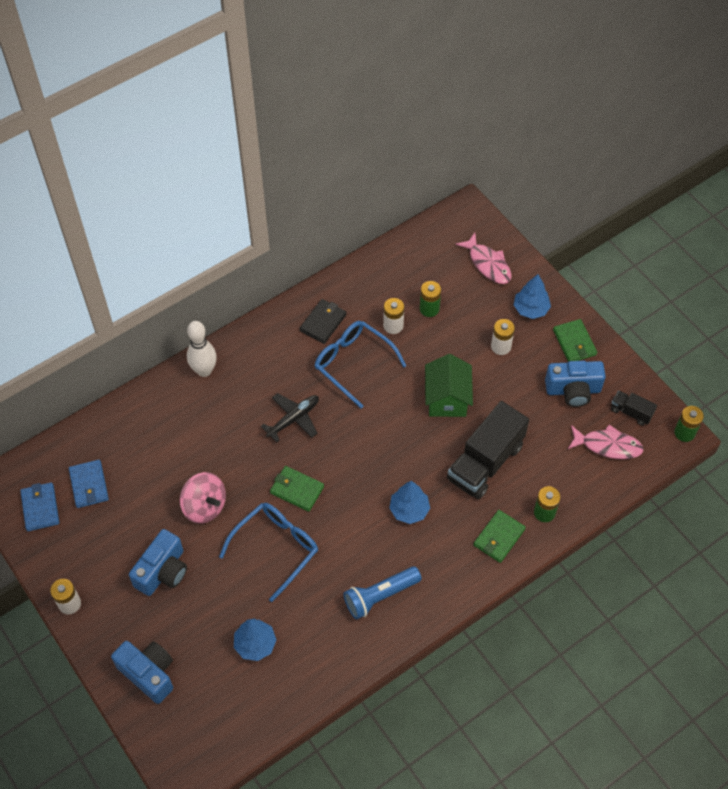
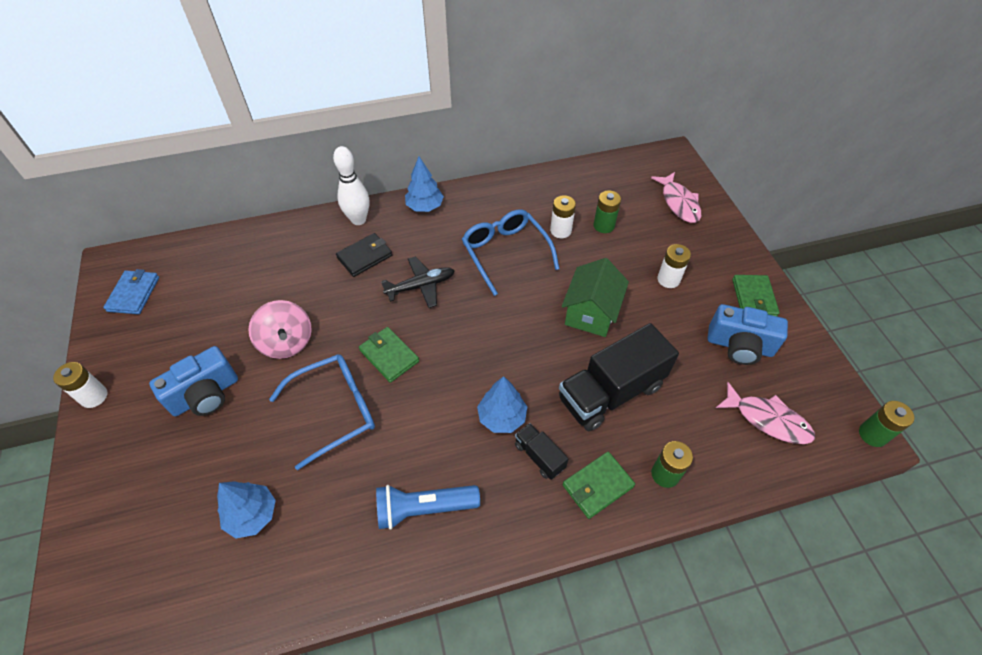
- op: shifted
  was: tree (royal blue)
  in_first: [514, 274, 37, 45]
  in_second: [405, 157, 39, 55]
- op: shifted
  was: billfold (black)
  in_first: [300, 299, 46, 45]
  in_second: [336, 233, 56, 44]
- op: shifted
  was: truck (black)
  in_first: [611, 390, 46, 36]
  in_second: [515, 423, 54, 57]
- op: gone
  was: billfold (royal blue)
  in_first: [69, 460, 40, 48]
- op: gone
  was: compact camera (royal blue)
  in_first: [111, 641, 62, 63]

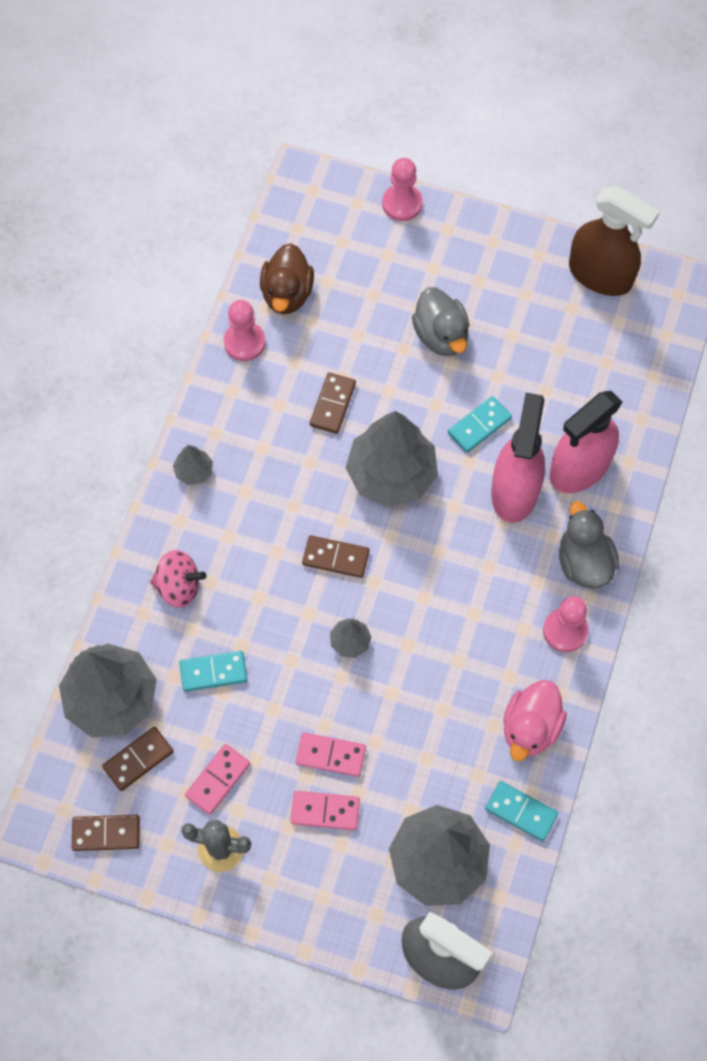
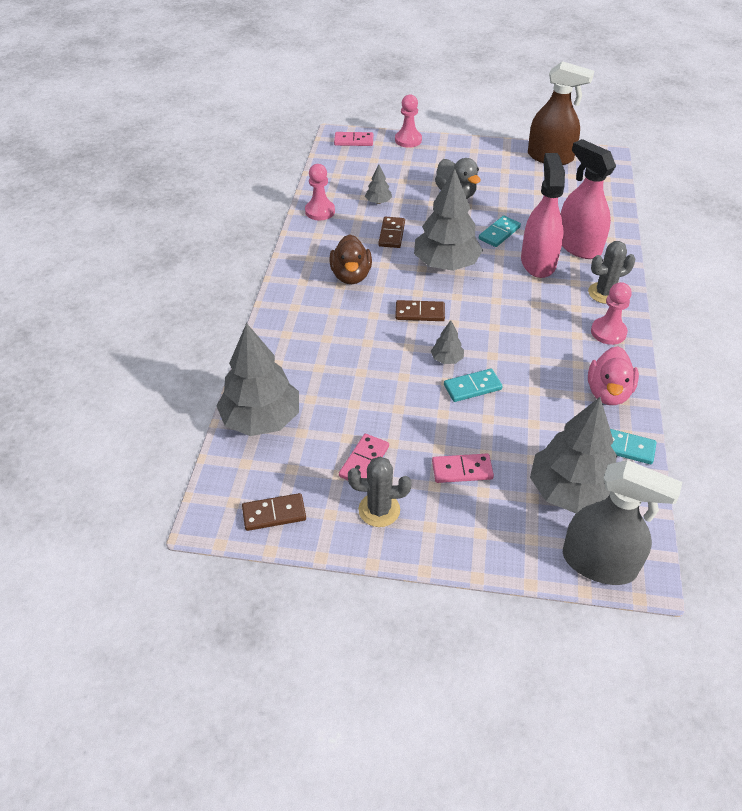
- op: shifted
  was: rubber duck (brown)
  in_first: [260, 243, 54, 71]
  in_second: [329, 234, 43, 50]
- op: rotated
  was: sprayer (rose-pink)
  in_first: [550, 391, 72, 102]
  in_second: [561, 139, 55, 120]
  clockwise: 105
- op: shifted
  was: tree (grey)
  in_first: [173, 445, 40, 40]
  in_second: [365, 164, 27, 40]
- op: swapped
  was: rubber duck (grey)
  now: prickly plant (grey)
  in_first: [559, 501, 60, 88]
  in_second: [588, 241, 47, 63]
- op: gone
  was: spinning top (rose-pink)
  in_first: [150, 550, 56, 58]
- op: shifted
  was: domino (aqua)
  in_first: [179, 651, 68, 41]
  in_second: [444, 369, 59, 33]
- op: gone
  was: domino (brown)
  in_first: [102, 727, 72, 64]
- op: shifted
  was: domino (rose-pink)
  in_first: [296, 732, 70, 45]
  in_second: [334, 132, 39, 14]

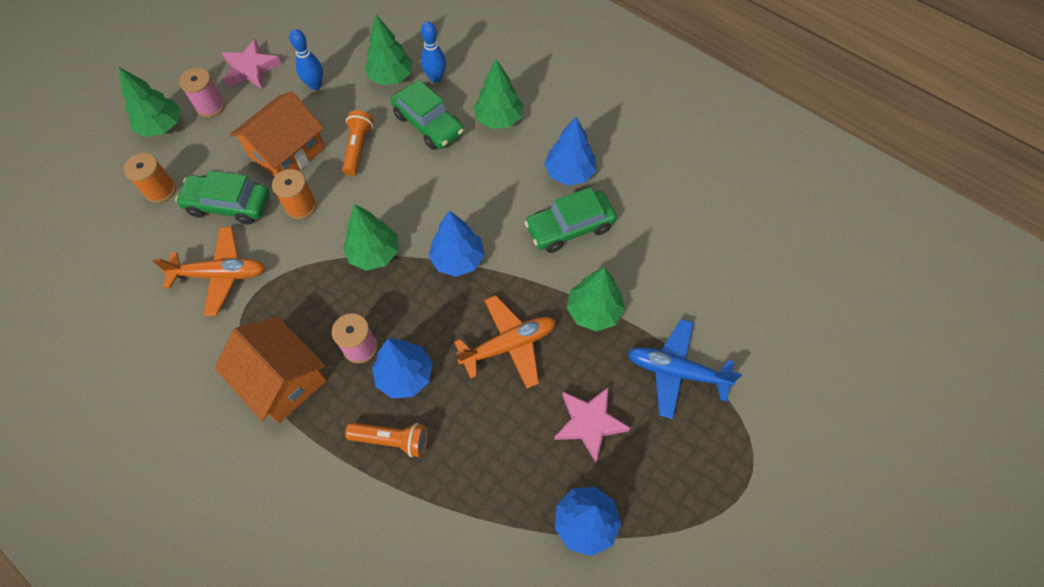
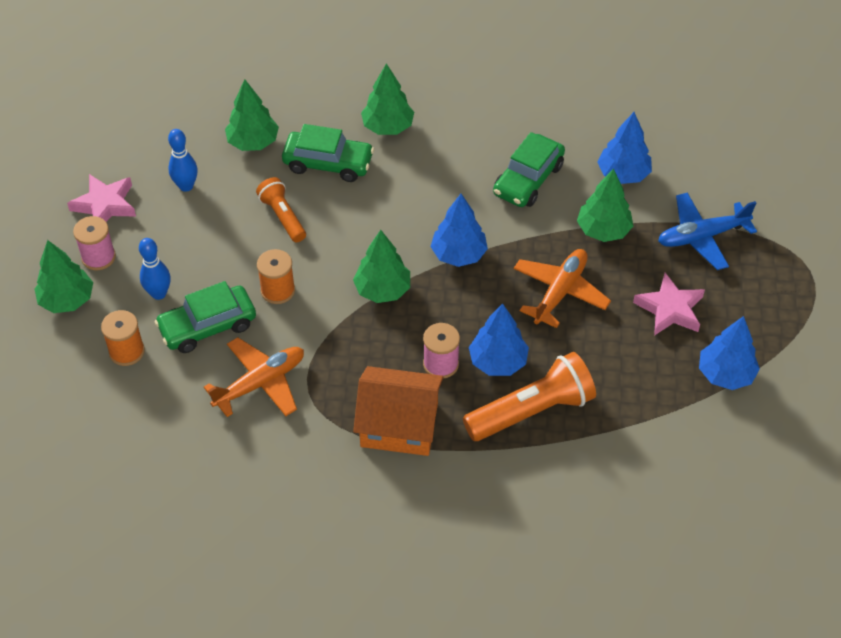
- op: shifted
  was: tenpin (royal blue)
  in_first: [421, 21, 25, 62]
  in_second: [139, 238, 32, 62]
- op: gone
  was: house (orange)
  in_first: [230, 91, 95, 86]
- op: shifted
  was: tree (royal blue)
  in_first: [544, 117, 52, 69]
  in_second: [597, 112, 55, 72]
- op: scaled
  was: torch (orange)
  in_first: [345, 422, 83, 36]
  in_second: [463, 352, 133, 89]
  ratio: 1.68

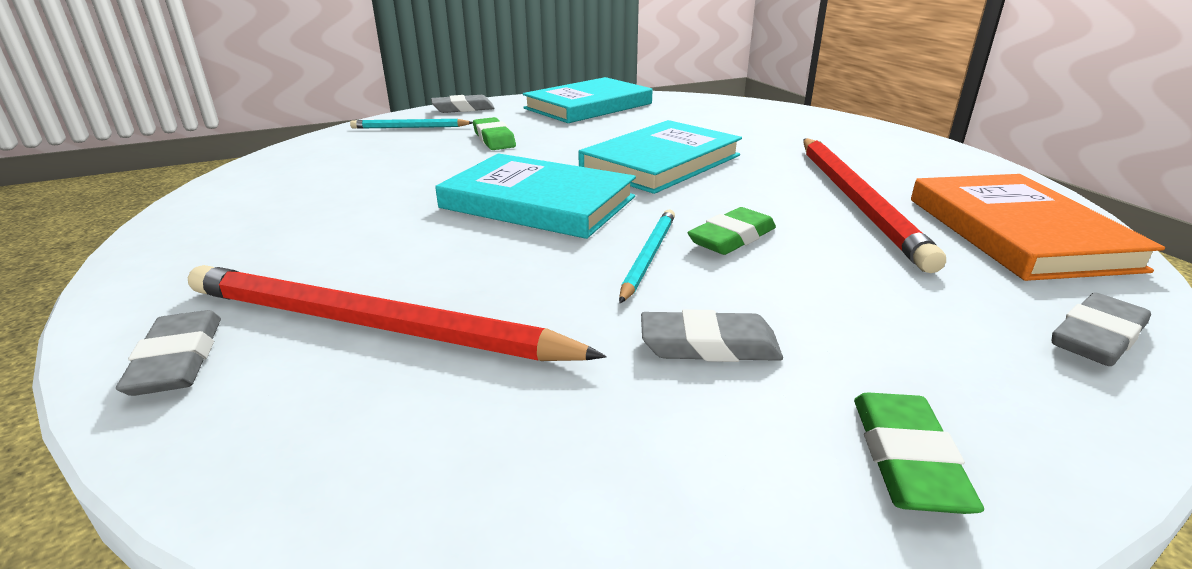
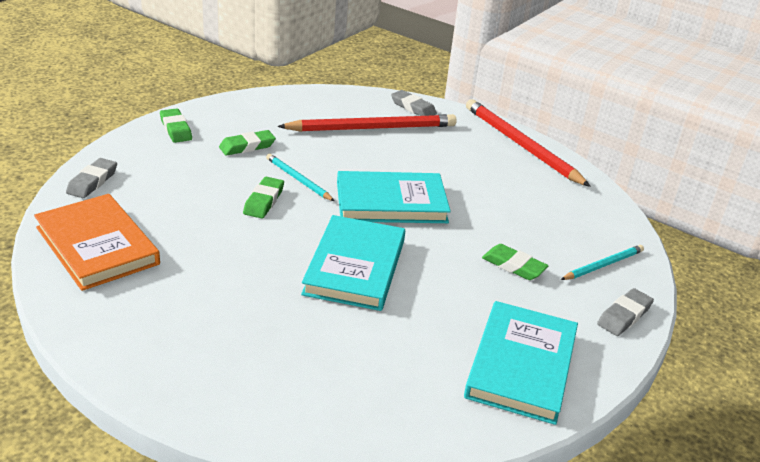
- op: shifted
  was: lead pencil (scarlet)
  in_first: [803, 138, 143, 135]
  in_second: [466, 99, 125, 88]
- op: rotated
  was: lead pencil (aqua)
  in_first: [619, 210, 56, 93]
  in_second: [266, 154, 68, 47]
  clockwise: 150
- op: repainted
  was: gum eraser (grey)
  now: gum eraser (emerald)
  in_first: [641, 309, 142, 53]
  in_second: [219, 130, 57, 26]

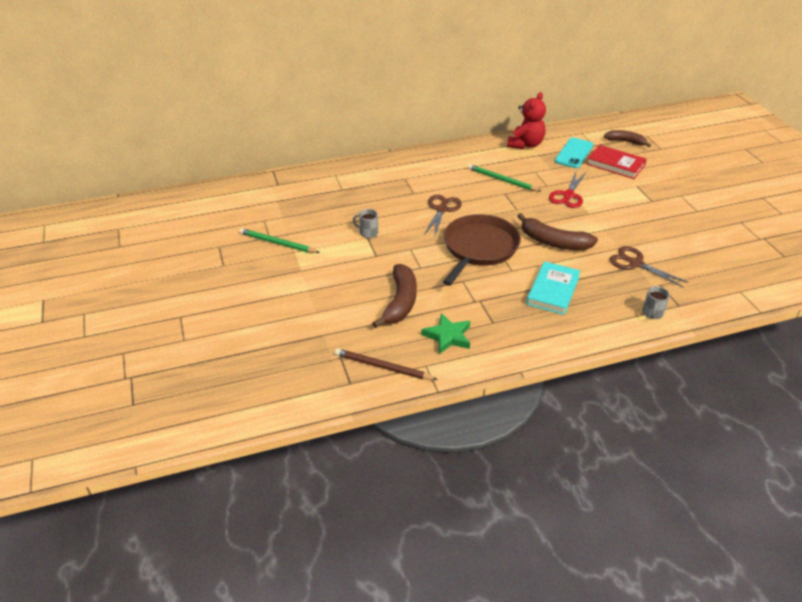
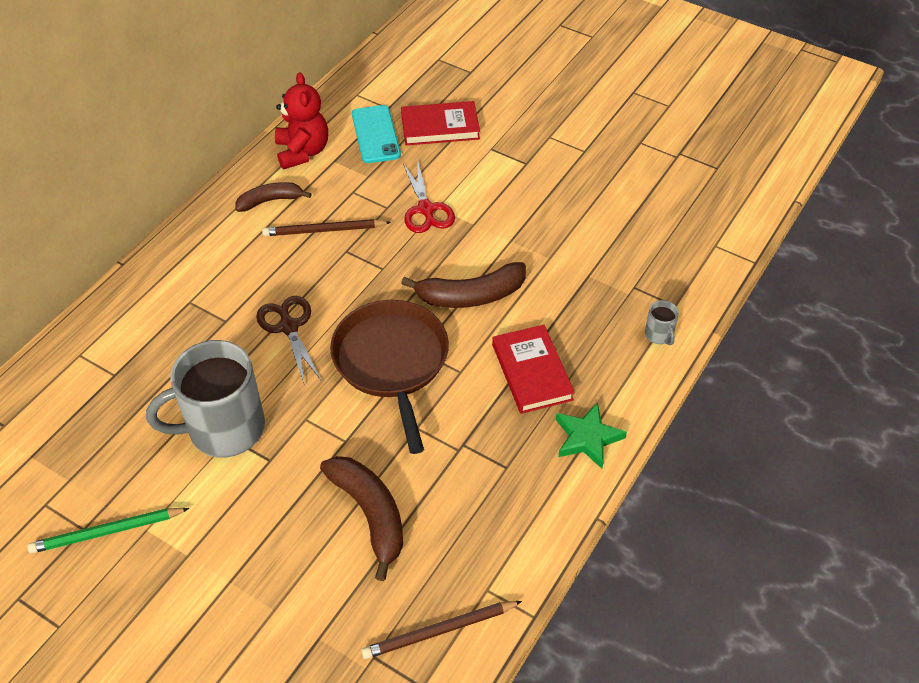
- op: shifted
  was: banana fruit (brown)
  in_first: [604, 130, 47, 17]
  in_second: [235, 182, 76, 30]
- op: repainted
  was: lead pencil (emerald)
  now: lead pencil (brown)
  in_first: [468, 164, 73, 28]
  in_second: [262, 219, 129, 17]
- op: scaled
  was: mug (grey)
  in_first: [353, 209, 25, 29]
  in_second: [146, 340, 119, 118]
  ratio: 2.47
- op: gone
  was: pair of scissors (brown)
  in_first: [609, 246, 78, 41]
- op: repainted
  was: hardcover (aqua)
  now: hardcover (scarlet)
  in_first: [526, 261, 55, 54]
  in_second: [492, 325, 83, 89]
- op: shifted
  was: five-pointed star (emerald)
  in_first: [422, 313, 48, 41]
  in_second: [556, 402, 71, 67]

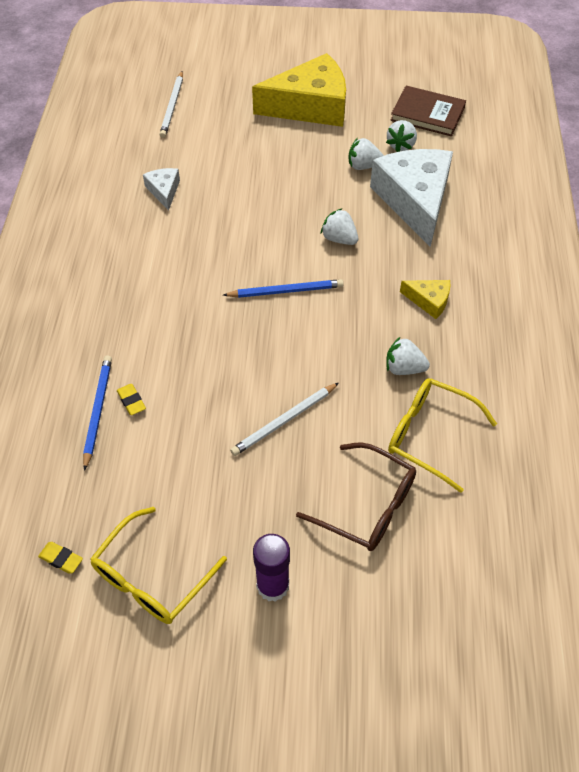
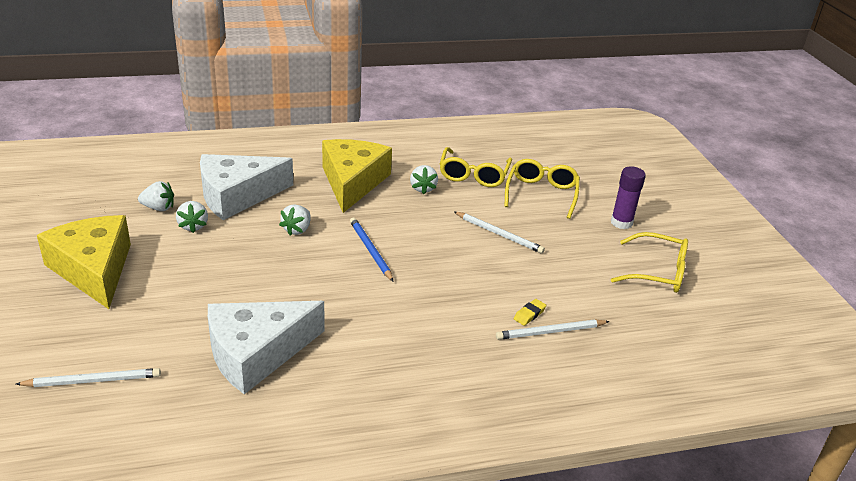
- op: gone
  was: hardcover (brown)
  in_first: [390, 86, 76, 50]
- op: scaled
  was: cheese (white)
  in_first: [143, 168, 37, 43]
  in_second: [208, 301, 117, 93]
  ratio: 2.24
- op: scaled
  was: cheese (golden)
  in_first: [400, 280, 50, 39]
  in_second: [322, 139, 70, 74]
  ratio: 2.24
- op: repainted
  was: lead pencil (royal blue)
  now: lead pencil (white)
  in_first: [83, 355, 29, 116]
  in_second: [496, 319, 114, 21]
- op: repainted
  was: spectacles (brown)
  now: spectacles (golden)
  in_first: [296, 442, 120, 109]
  in_second: [504, 159, 76, 60]
- op: gone
  was: gum eraser (golden)
  in_first: [38, 542, 45, 32]

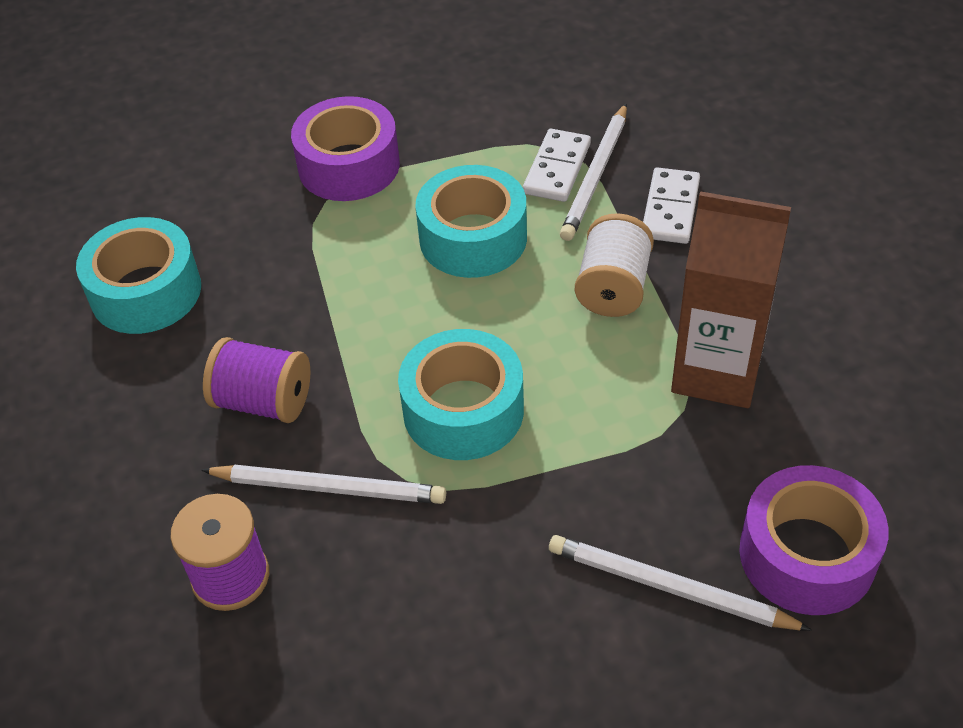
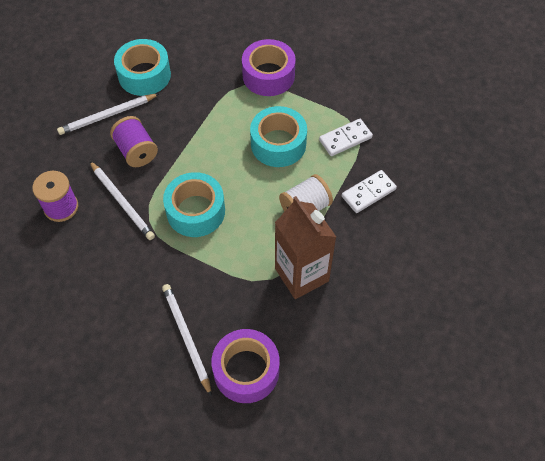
- op: shifted
  was: lead pencil (white)
  in_first: [560, 103, 67, 138]
  in_second: [57, 93, 103, 42]

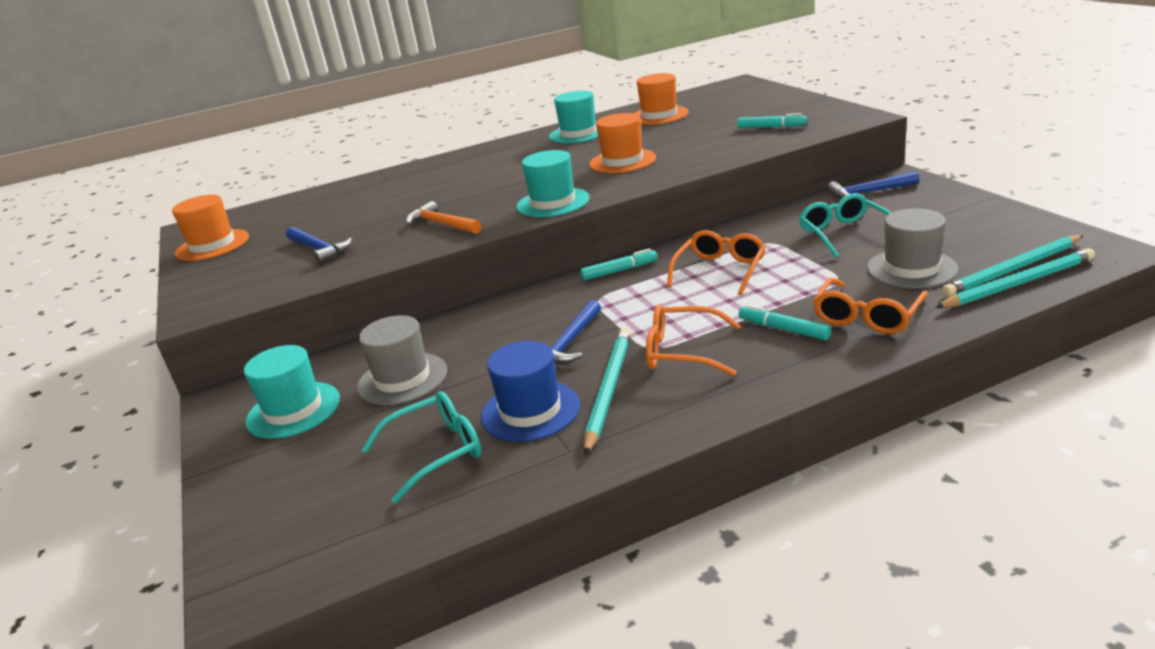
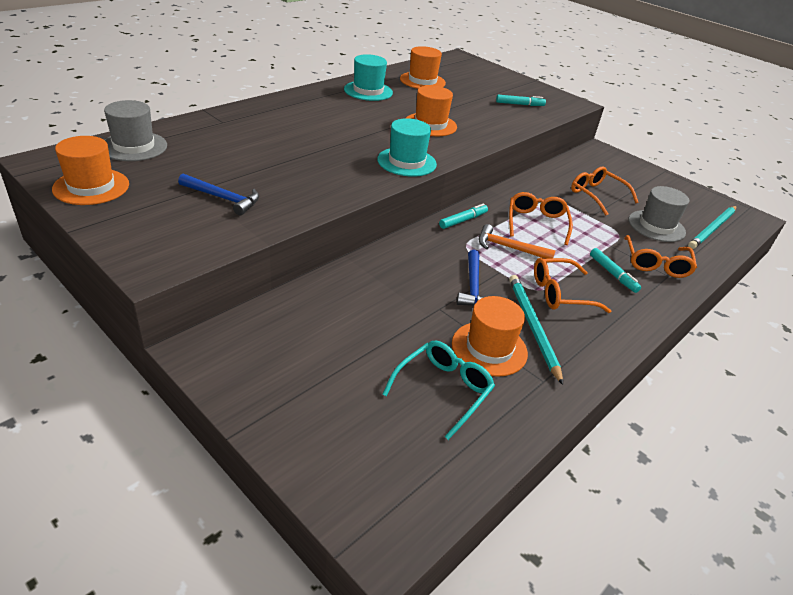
- op: gone
  was: hammer (royal blue)
  in_first: [827, 171, 92, 28]
- op: repainted
  was: spectacles (aqua)
  now: spectacles (orange)
  in_first: [799, 193, 92, 65]
  in_second: [571, 166, 67, 50]
- op: shifted
  was: hammer (orange)
  in_first: [406, 201, 76, 33]
  in_second: [479, 224, 77, 35]
- op: gone
  was: lead pencil (aqua)
  in_first: [935, 248, 160, 60]
- op: rotated
  was: felt pen (aqua)
  in_first: [739, 304, 92, 36]
  in_second: [590, 248, 51, 45]
  clockwise: -135
- op: shifted
  was: tall hat (grey)
  in_first: [357, 315, 90, 90]
  in_second: [104, 100, 63, 61]
- op: repainted
  was: tall hat (royal blue)
  now: tall hat (orange)
  in_first: [481, 341, 99, 101]
  in_second: [452, 296, 76, 81]
- op: gone
  was: tall hat (aqua)
  in_first: [244, 345, 96, 94]

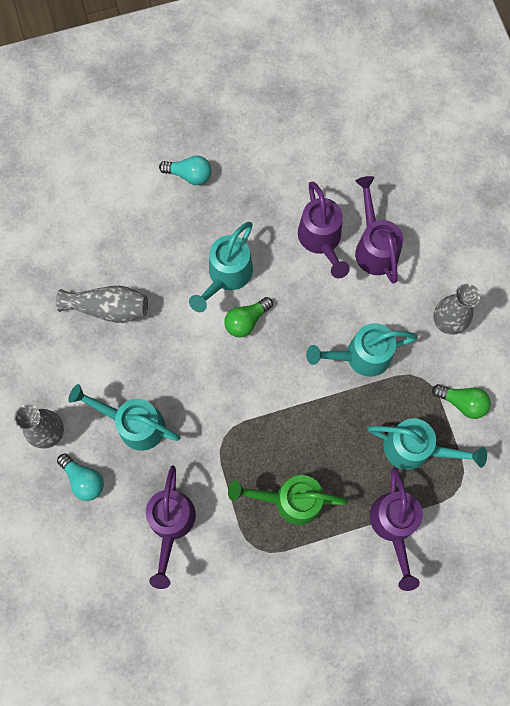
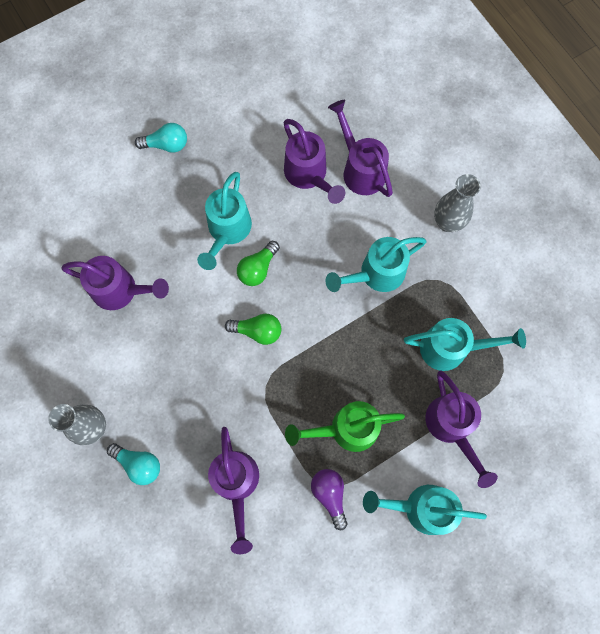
- op: swapped
  was: flower vase (grey)
  now: watering can (purple)
  in_first: [56, 286, 92, 37]
  in_second: [61, 256, 108, 54]
- op: shifted
  was: watering can (aqua)
  in_first: [68, 384, 113, 67]
  in_second: [363, 485, 124, 50]
- op: shifted
  was: light bulb (emerald)
  in_first: [432, 384, 59, 35]
  in_second: [225, 314, 56, 31]
- op: new
  now: light bulb (purple)
  in_second: [311, 469, 36, 61]

